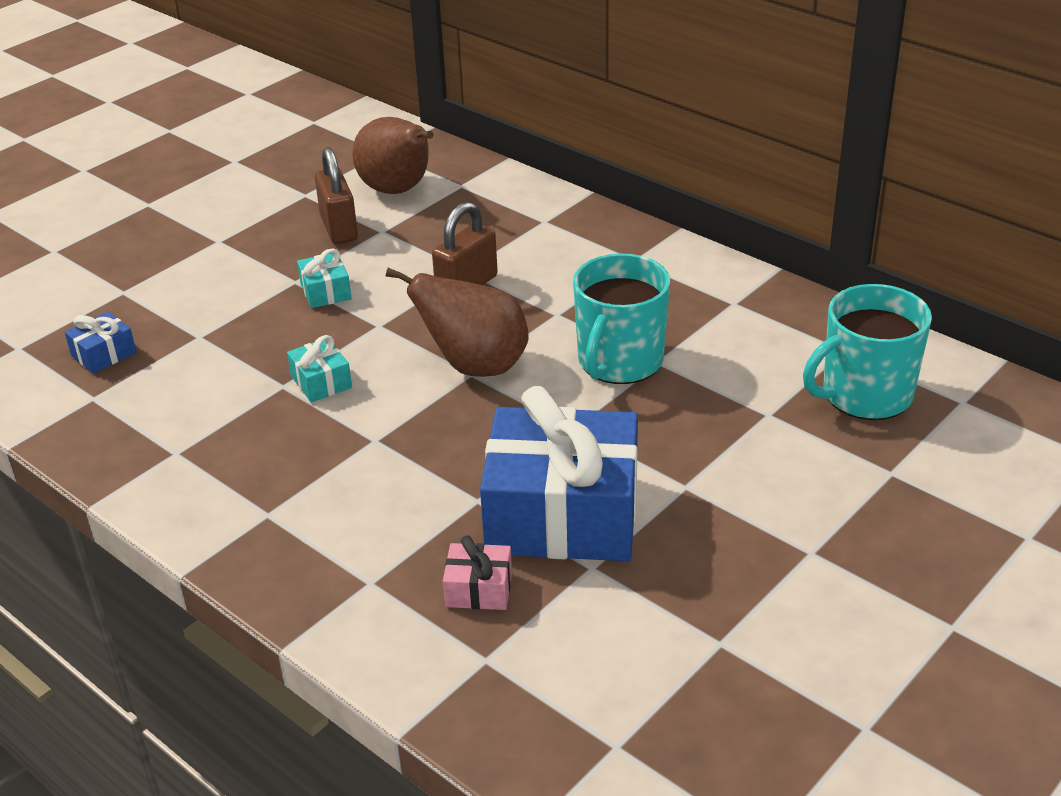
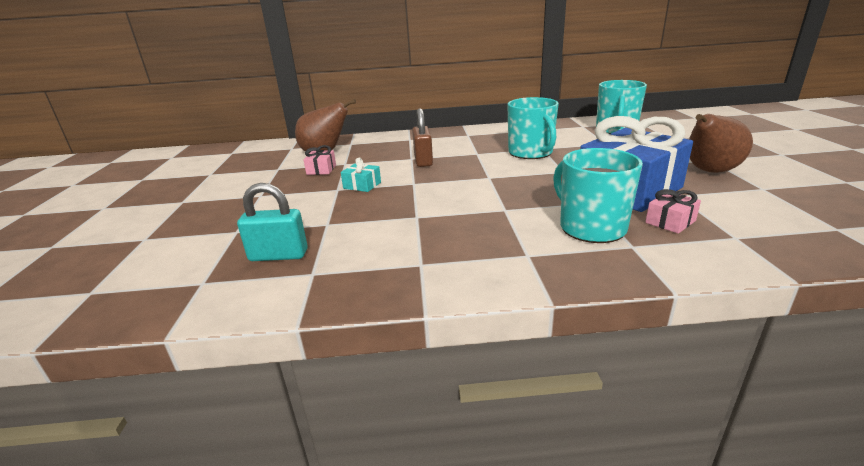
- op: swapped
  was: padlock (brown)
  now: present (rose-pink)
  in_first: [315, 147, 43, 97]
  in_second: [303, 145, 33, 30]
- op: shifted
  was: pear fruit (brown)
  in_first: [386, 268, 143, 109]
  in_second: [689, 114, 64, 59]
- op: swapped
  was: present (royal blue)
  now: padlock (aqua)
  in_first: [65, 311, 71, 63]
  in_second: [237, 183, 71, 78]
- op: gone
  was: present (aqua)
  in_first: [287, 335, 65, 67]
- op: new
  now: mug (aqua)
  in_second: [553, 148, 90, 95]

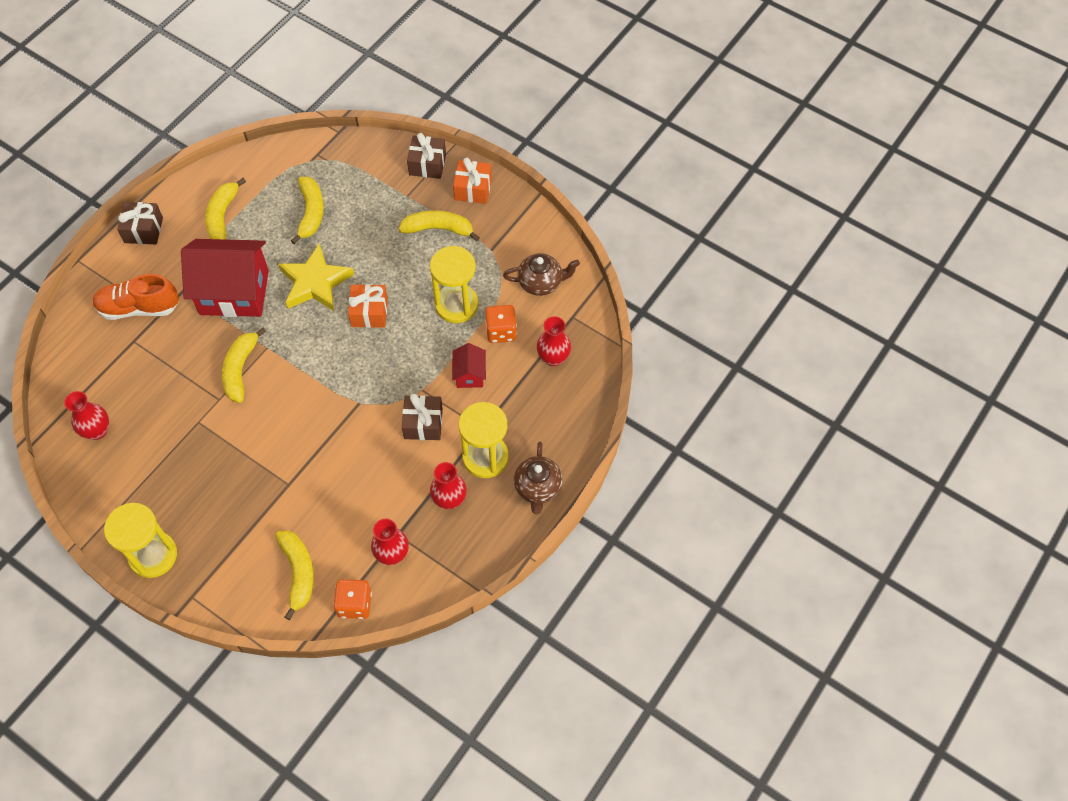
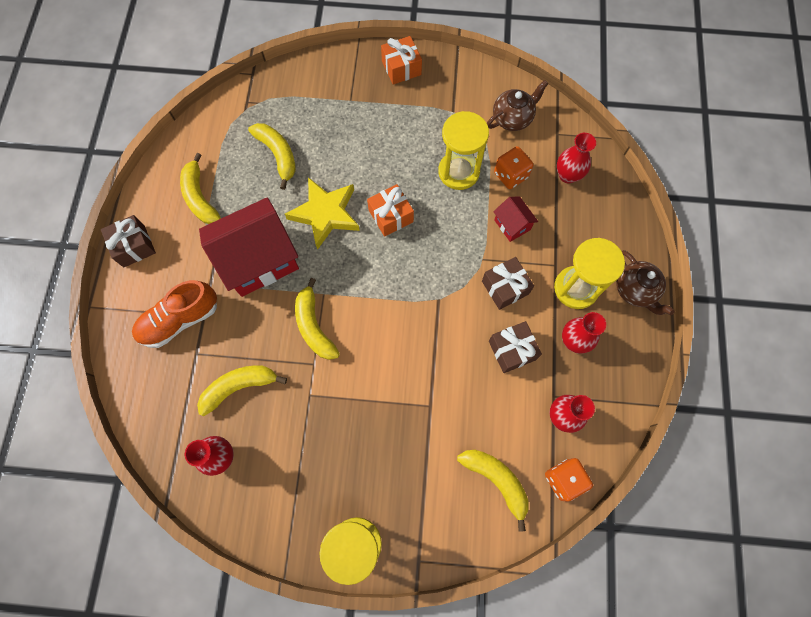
- op: shifted
  was: present (brown)
  in_first: [407, 133, 39, 46]
  in_second: [489, 321, 53, 52]
- op: shifted
  was: banana fruit (golden)
  in_first: [399, 210, 81, 31]
  in_second: [197, 365, 90, 51]

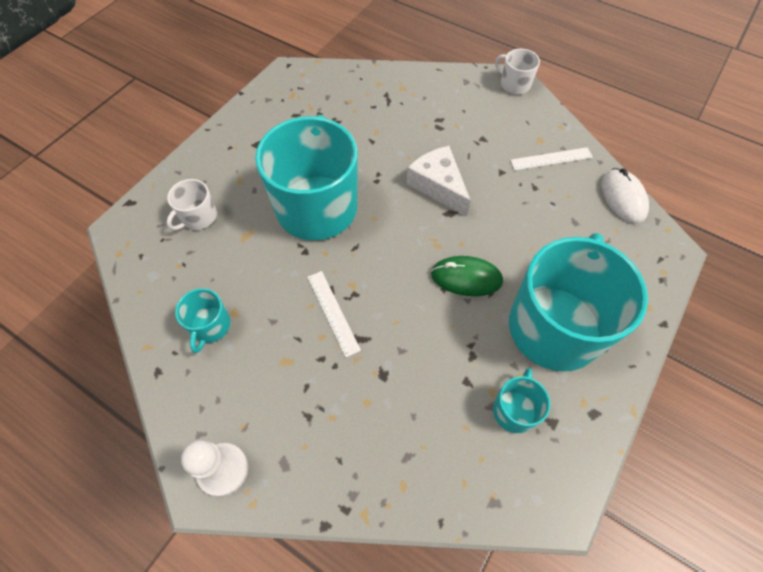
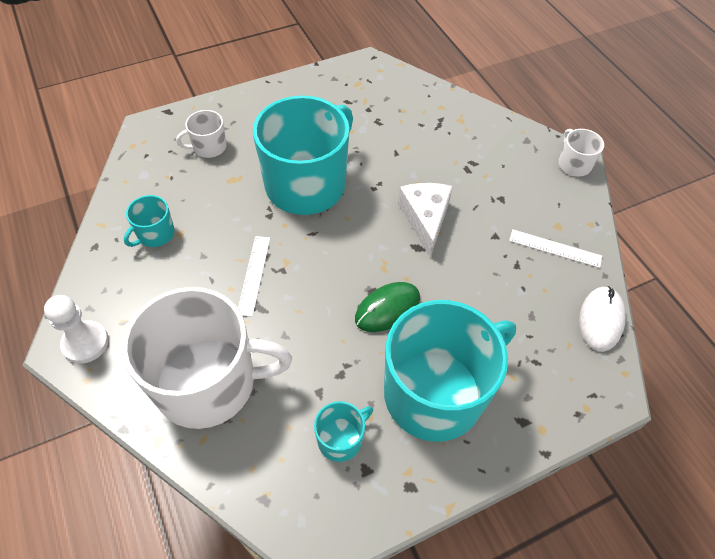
- op: rotated
  was: PC mouse (emerald)
  in_first: [431, 256, 72, 40]
  in_second: [355, 282, 65, 50]
  clockwise: -75
- op: new
  now: mug (white)
  in_second: [122, 287, 170, 142]

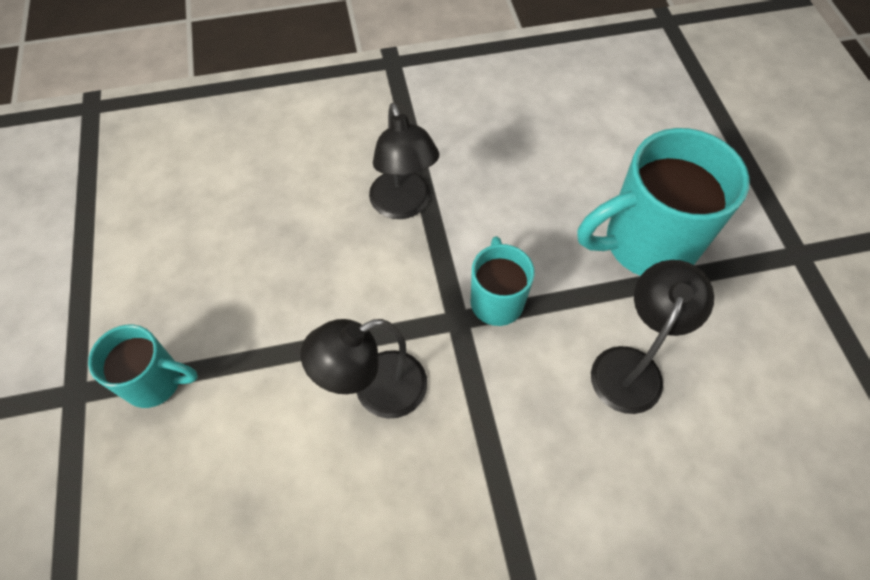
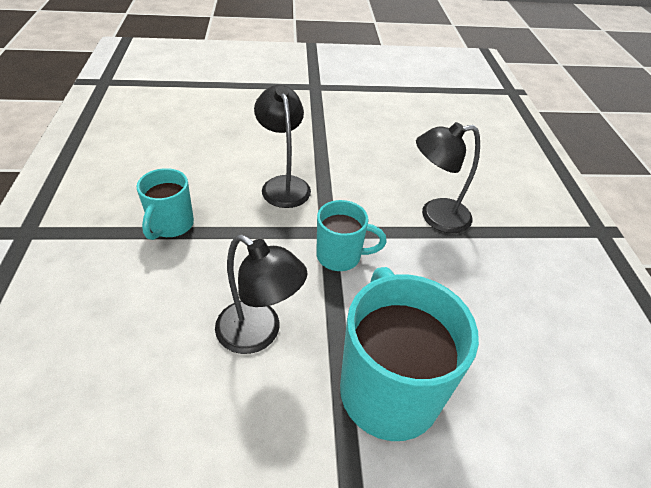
- op: shifted
  was: mug (aqua)
  in_first: [88, 325, 110, 83]
  in_second: [137, 168, 57, 72]

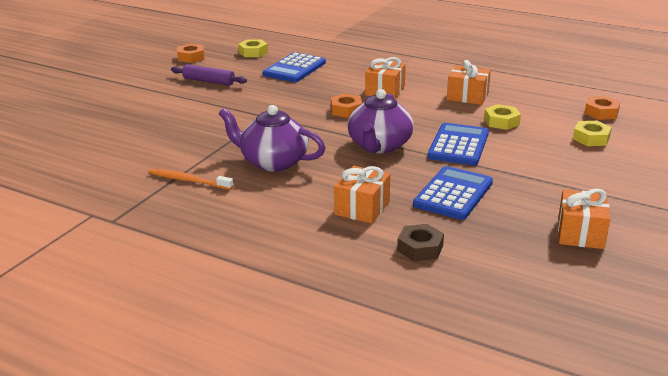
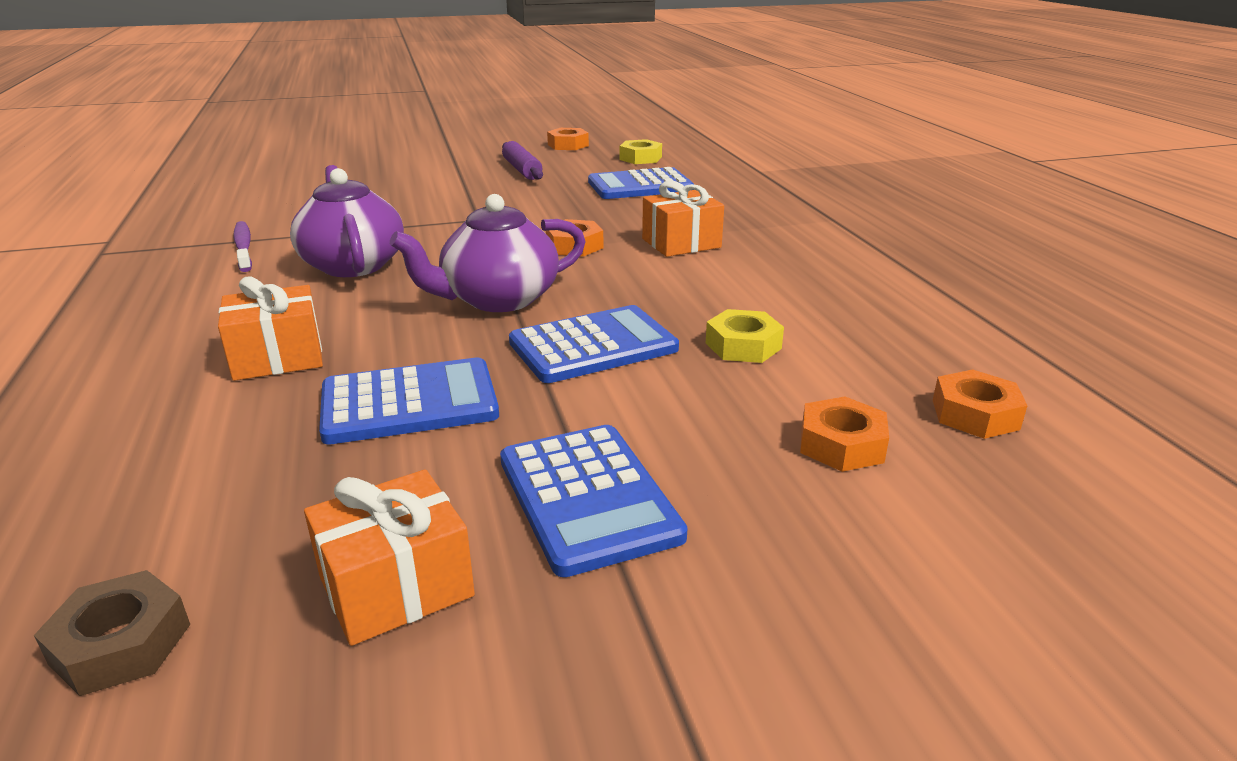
- op: gone
  was: present (orange)
  in_first: [447, 60, 44, 45]
- op: repainted
  was: hex nut (golden)
  now: hex nut (orange)
  in_first: [573, 121, 39, 25]
  in_second: [800, 397, 89, 75]
- op: repainted
  was: dental brush (orange)
  now: dental brush (purple)
  in_first: [149, 169, 84, 21]
  in_second: [233, 221, 19, 51]
- op: shifted
  was: hex nut (brown)
  in_first: [397, 224, 47, 37]
  in_second: [34, 570, 156, 126]
- op: new
  now: pocket calculator (royal blue)
  in_second: [500, 425, 187, 152]

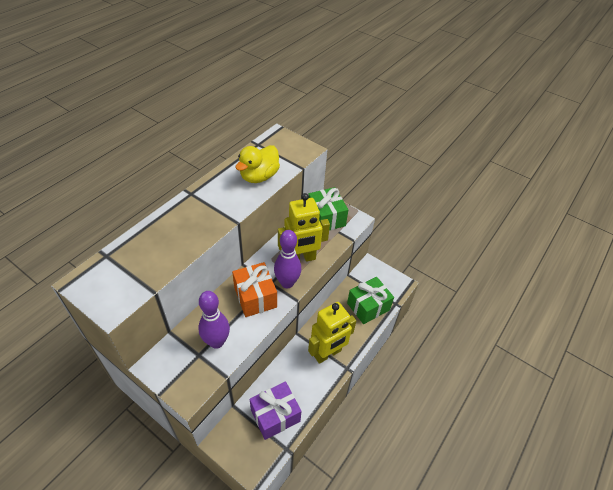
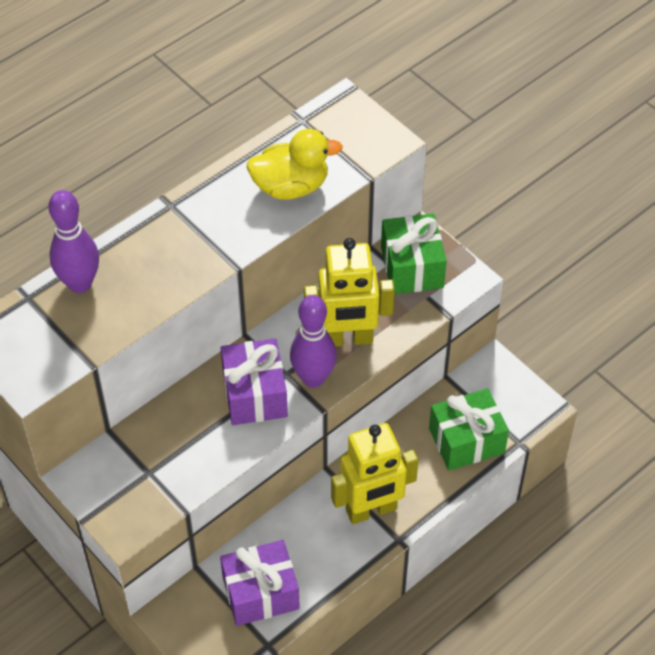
- op: rotated
  was: rubber duck (golden)
  in_first: [235, 145, 45, 38]
  in_second: [246, 129, 97, 71]
  clockwise: -150
- op: repainted
  was: present (orange)
  now: present (purple)
  in_first: [232, 262, 45, 55]
  in_second: [221, 338, 67, 87]
- op: shifted
  was: tenpin (purple)
  in_first: [198, 291, 32, 58]
  in_second: [48, 190, 51, 103]

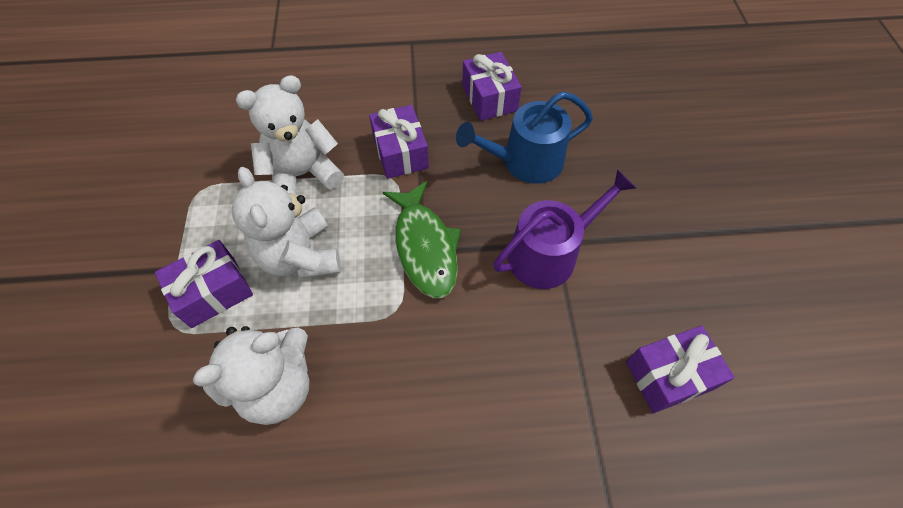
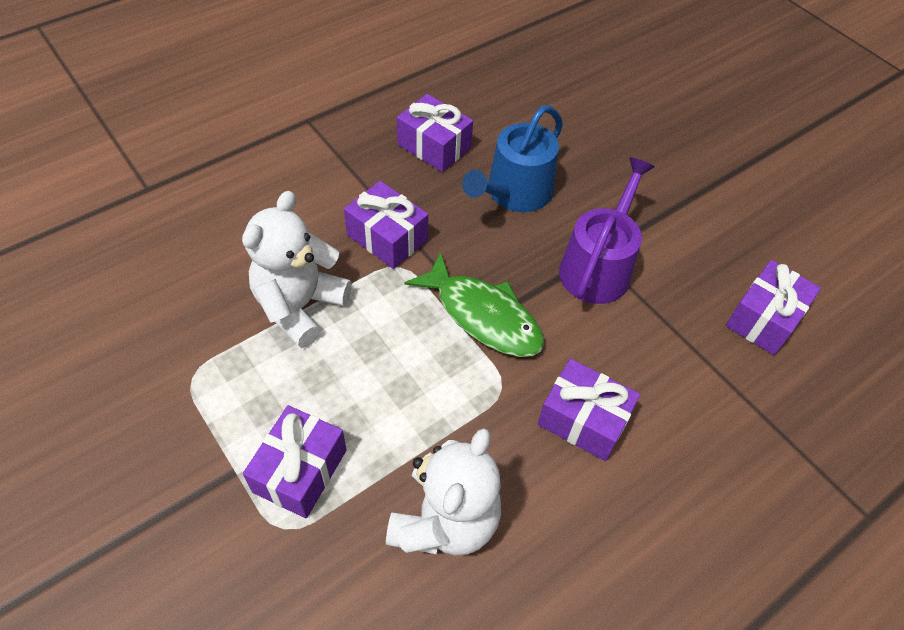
- op: gone
  was: teddy (white)
  in_first: [232, 167, 109, 112]
- op: new
  now: present (purple)
  in_second: [538, 359, 102, 102]

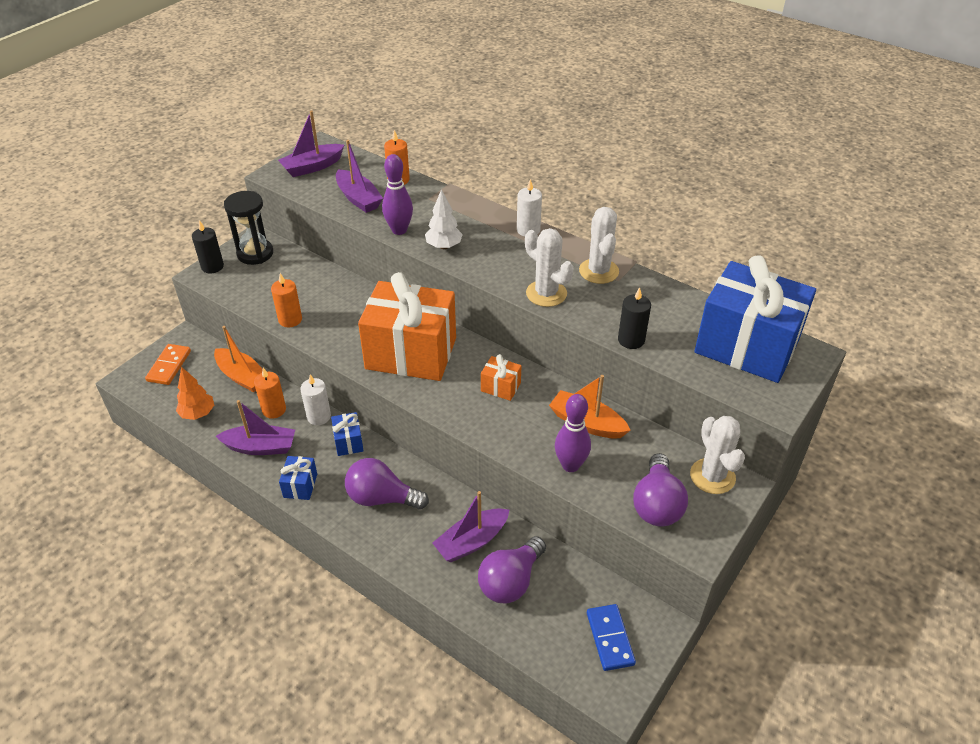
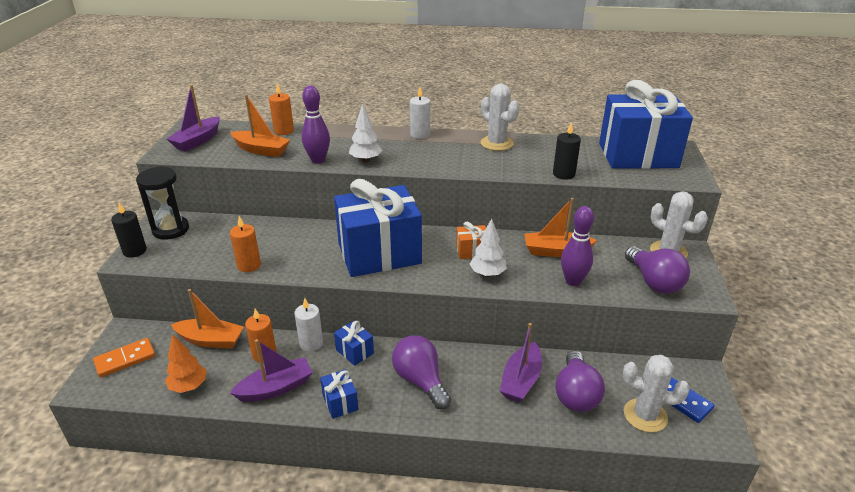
- op: repainted
  was: sailboat (purple)
  now: sailboat (orange)
  in_first: [336, 140, 47, 73]
  in_second: [230, 94, 60, 63]
- op: shifted
  was: prickly plant (white)
  in_first: [525, 228, 49, 79]
  in_second: [623, 355, 67, 78]
- op: repainted
  was: present (orange)
  now: present (royal blue)
  in_first: [358, 272, 98, 109]
  in_second: [334, 179, 88, 98]
- op: rotated
  was: domino (orange)
  in_first: [145, 344, 46, 41]
  in_second: [93, 338, 62, 39]
  clockwise: 75
- op: rotated
  was: light bulb (purple)
  in_first: [345, 458, 84, 51]
  in_second: [392, 335, 59, 74]
  clockwise: 75
- op: new
  now: tree (white)
  in_second: [470, 218, 37, 59]

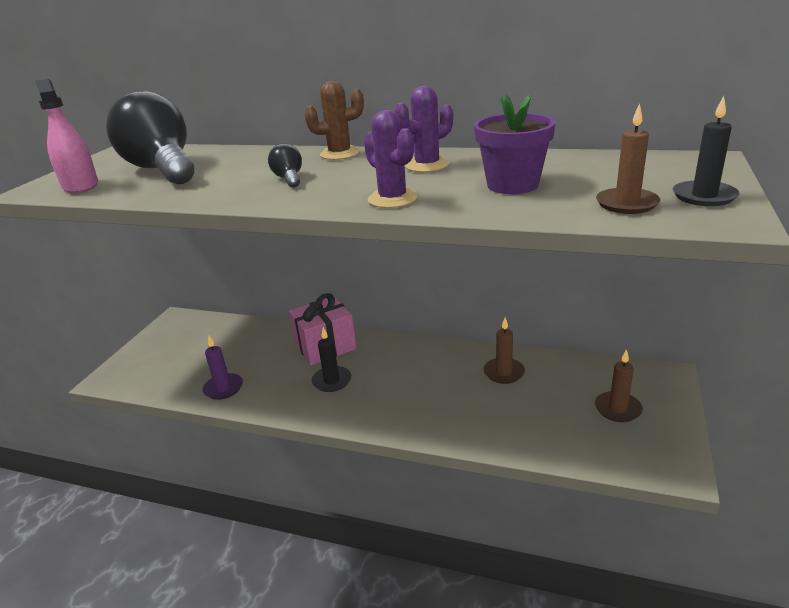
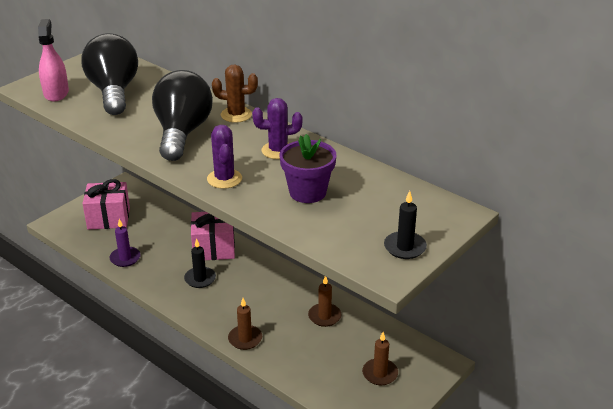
- op: shifted
  was: pillar candle (brown)
  in_first: [596, 104, 64, 110]
  in_second: [228, 298, 34, 52]
- op: scaled
  was: light bulb (black)
  in_first: [268, 143, 34, 44]
  in_second: [152, 70, 61, 91]
  ratio: 2.43
- op: new
  now: present (rose-pink)
  in_second: [82, 179, 48, 51]

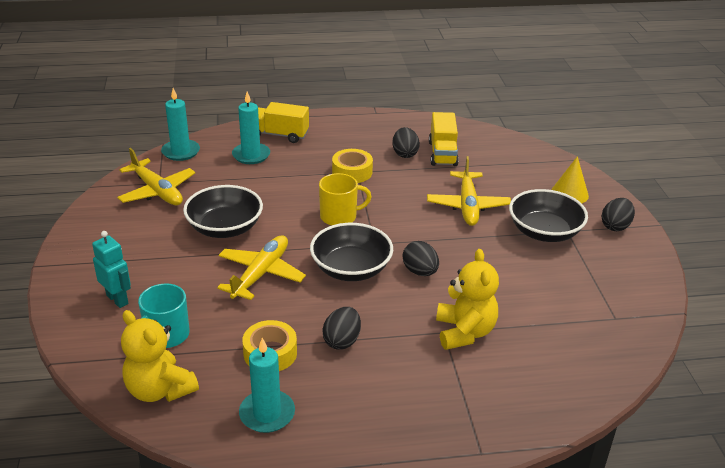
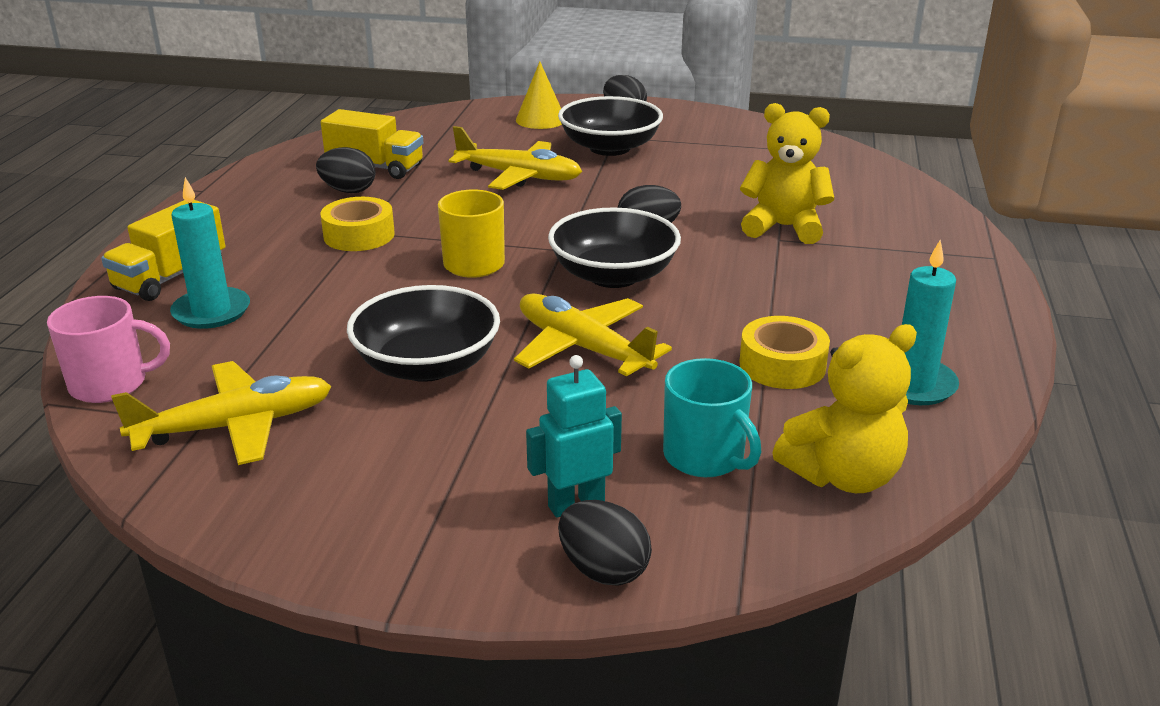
- op: swapped
  was: pillar candle (aqua)
  now: mug (rose-pink)
  in_first: [161, 88, 39, 73]
  in_second: [47, 296, 123, 107]
- op: shifted
  was: egg shape (black)
  in_first: [322, 307, 39, 42]
  in_second: [558, 500, 94, 86]

